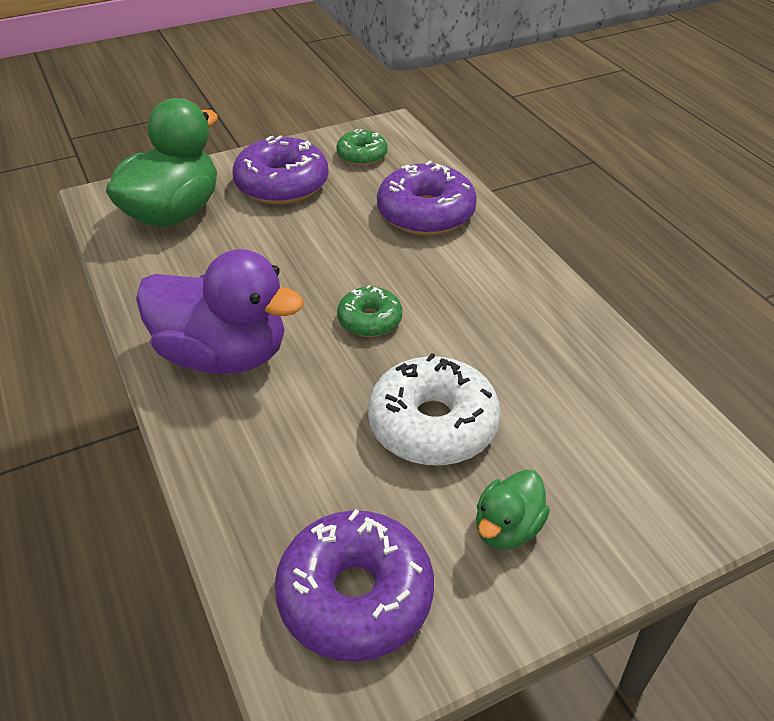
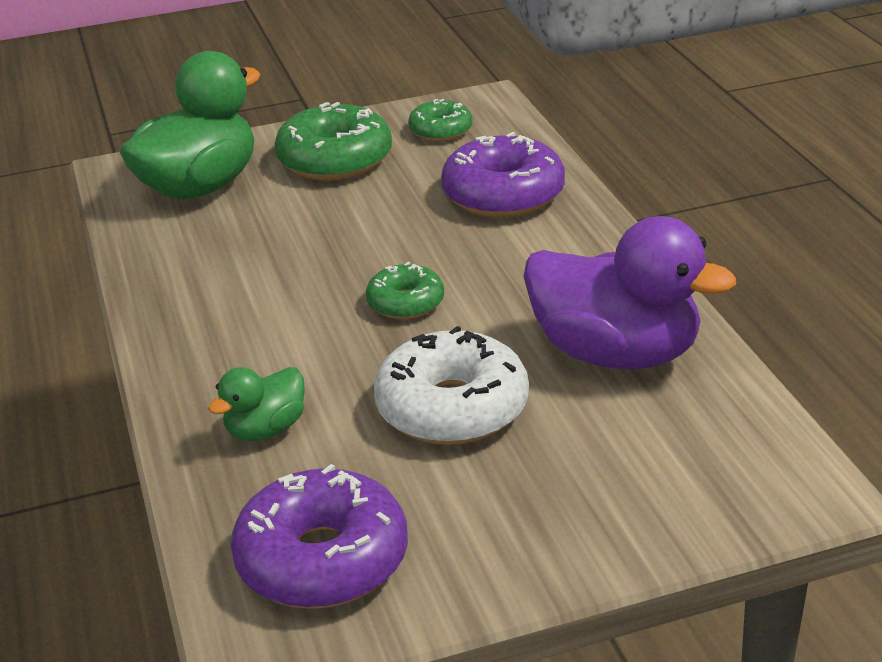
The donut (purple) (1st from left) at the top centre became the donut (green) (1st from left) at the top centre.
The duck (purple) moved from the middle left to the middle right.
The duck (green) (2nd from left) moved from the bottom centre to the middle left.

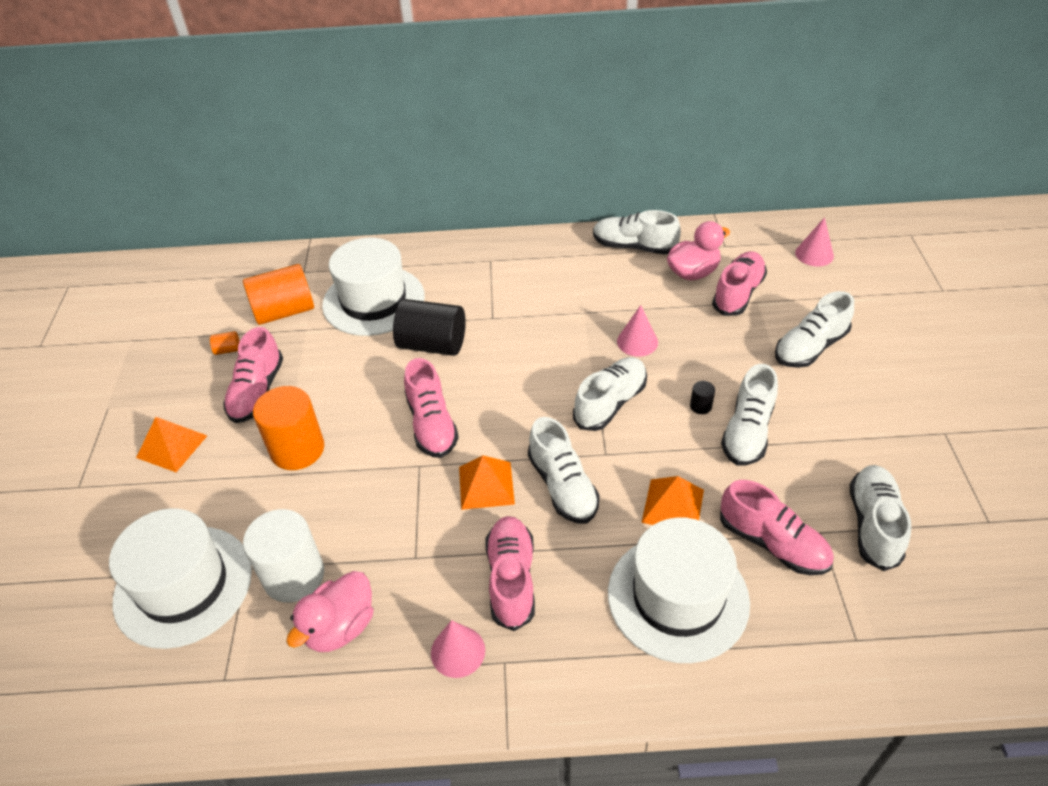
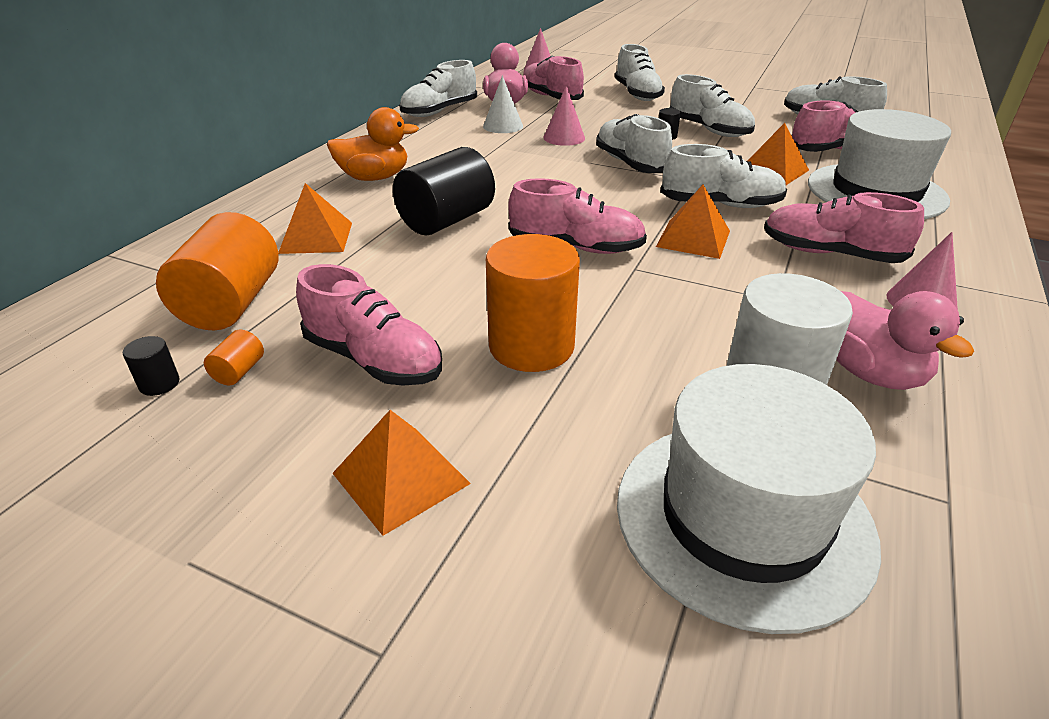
The hat (white) (2nd from left) at the centre was replaced by the pyramid (orange) (1st from left) at the top left.
The cone (white) at the top centre appeared.
The duck (orange) at the top centre appeared.
The cylinder (black) (1st from left) at the middle left appeared.

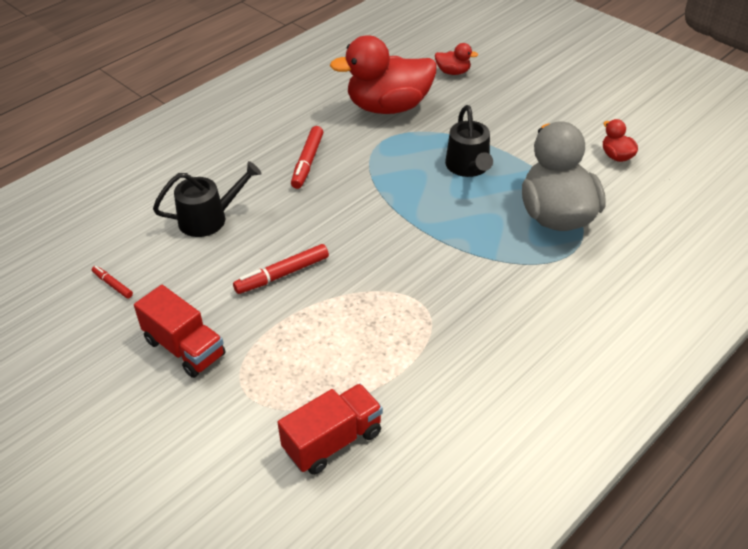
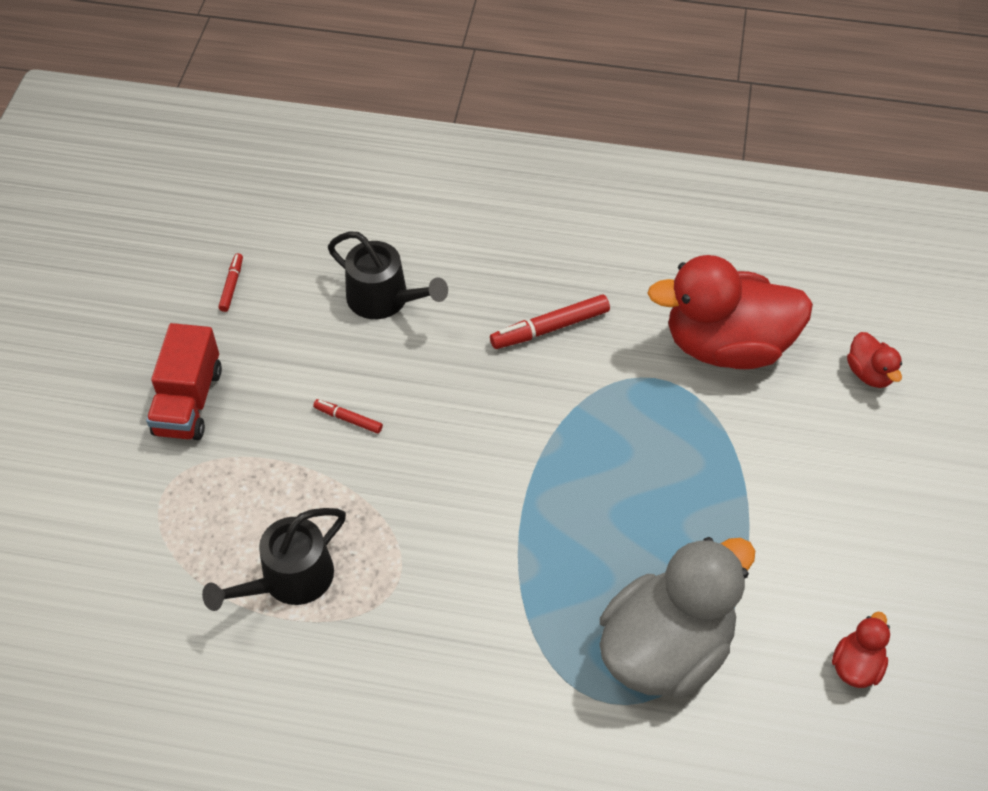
The duck (red) (1st from left) at the top centre turned 45 degrees counterclockwise.
The watering can (black) (2nd from left in the first image) moved from the top centre to the bottom left.
The marker (red) (2nd from left) at the centre changed to 0.56 times the size.
The truck (red) (2nd from left) at the bottom centre disappeared.

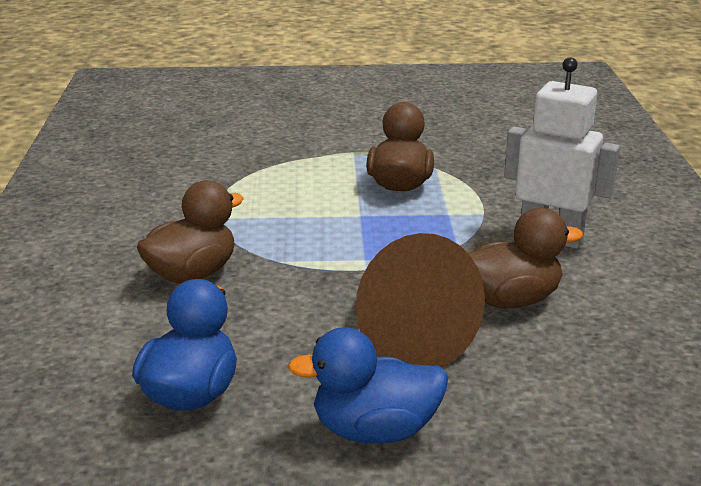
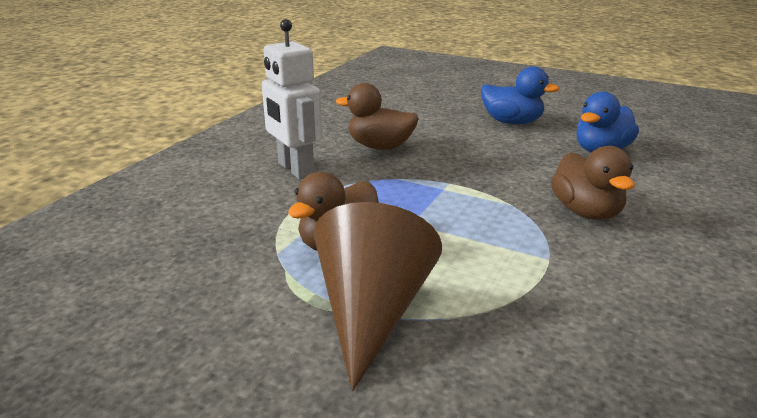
The duck (brown) (1st from left in the first image) at the middle left turned 90 degrees counterclockwise.
The cone (brown) moved from the centre to the bottom centre.

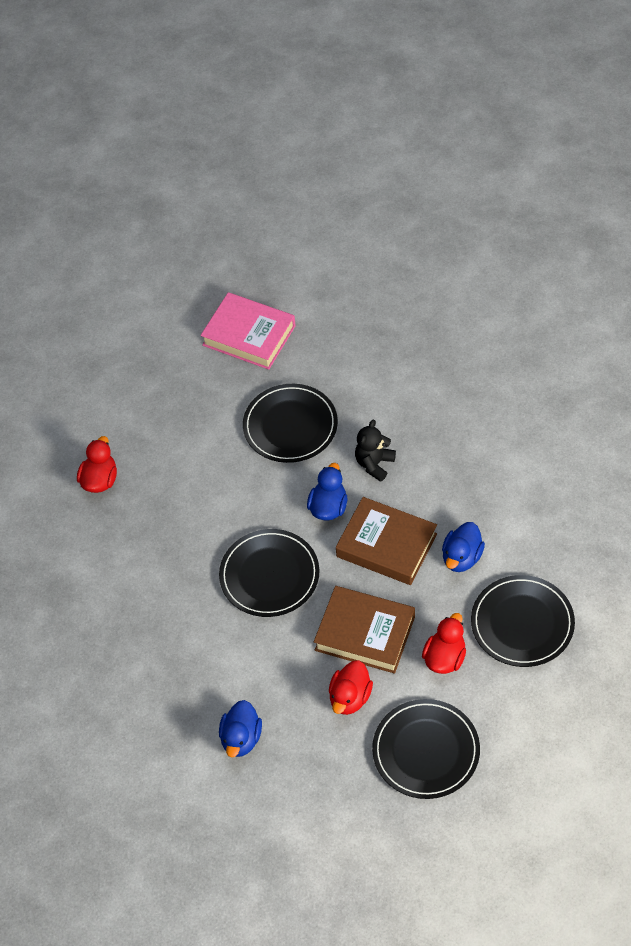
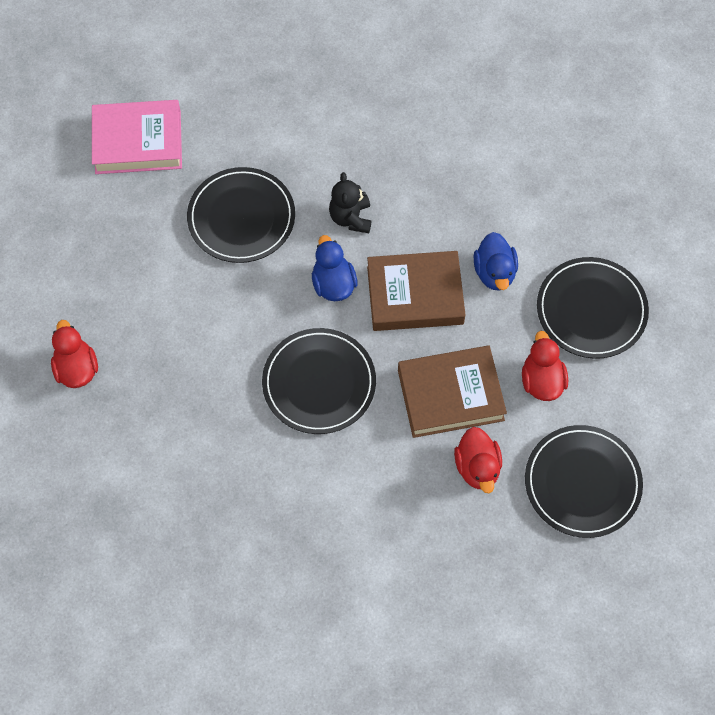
The duck (blue) (1st from left) at the bottom centre disappeared.

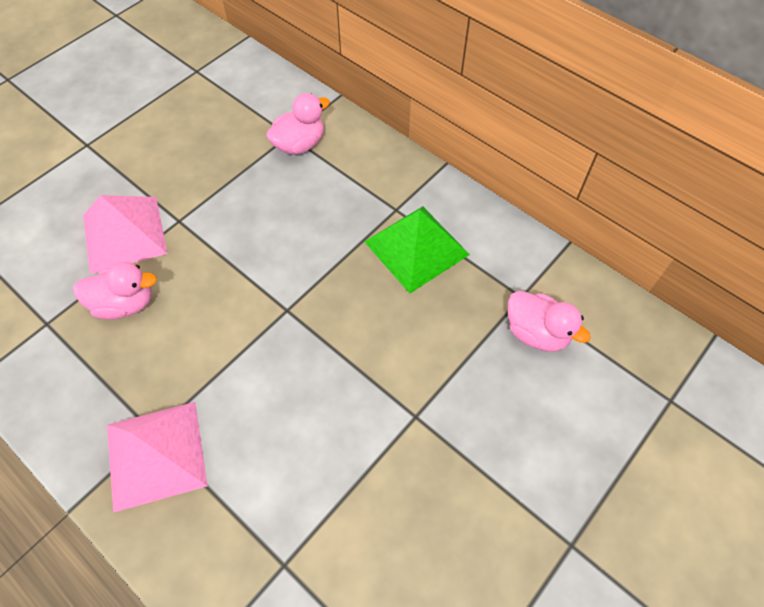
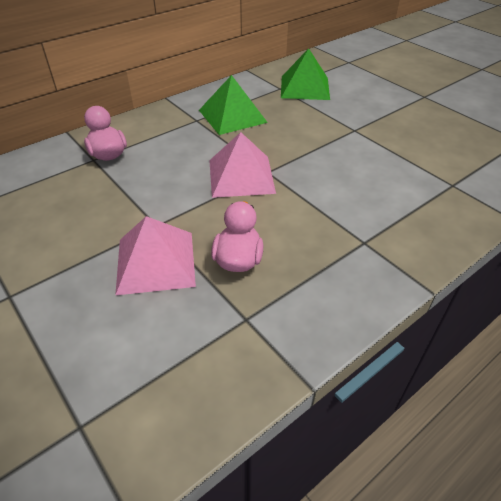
The duck (pink) (3rd from left) at the middle right was replaced by the pyramid (green) (2nd from left) at the top centre.
The pyramid (pink) (2nd from left) moved from the bottom left to the top centre.

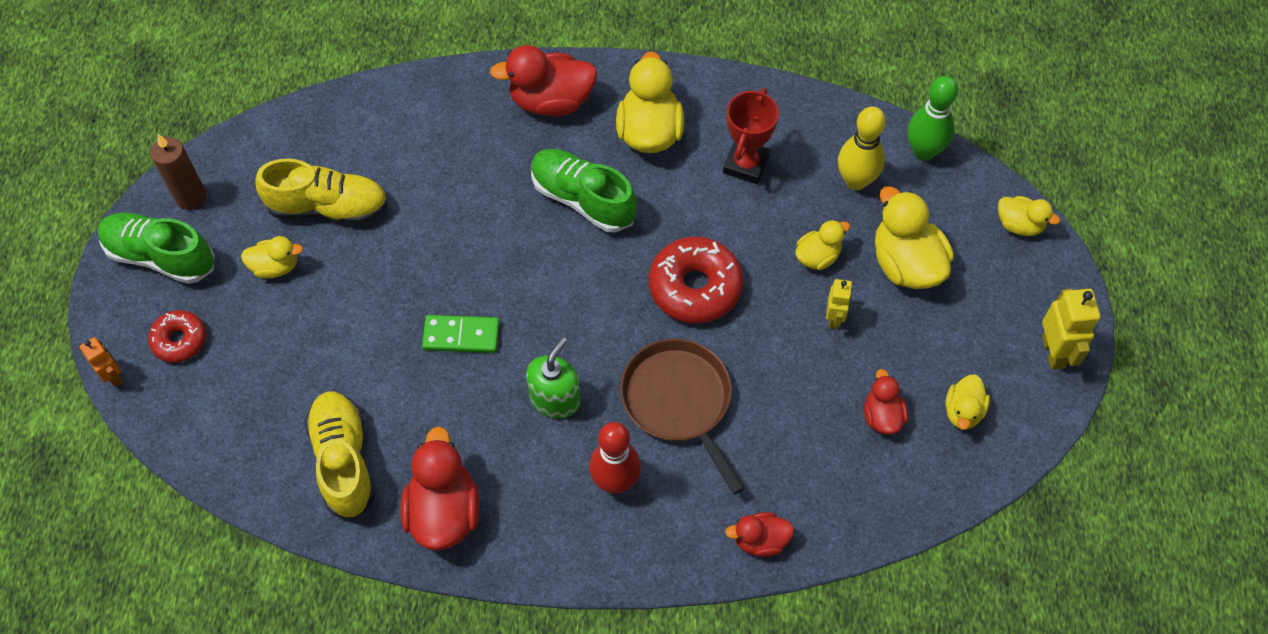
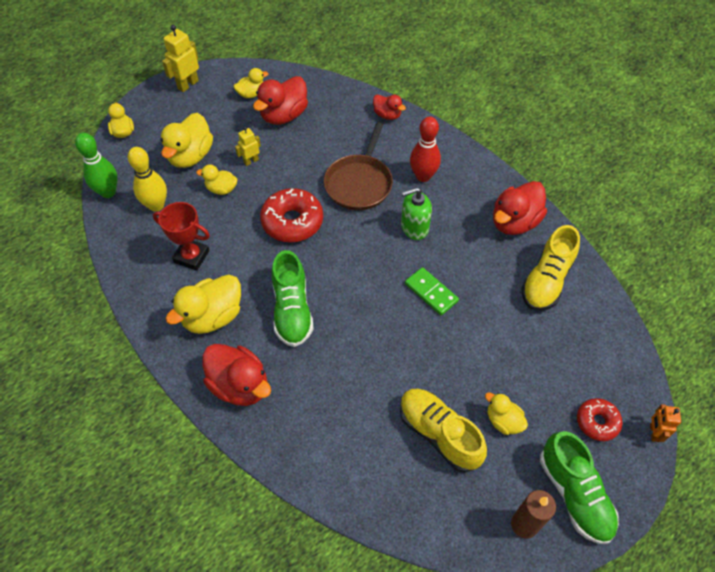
The trophy (red) at the top centre turned 45 degrees clockwise.
The duck (red) (4th from left in the first image) at the middle right changed to 1.77 times the size.

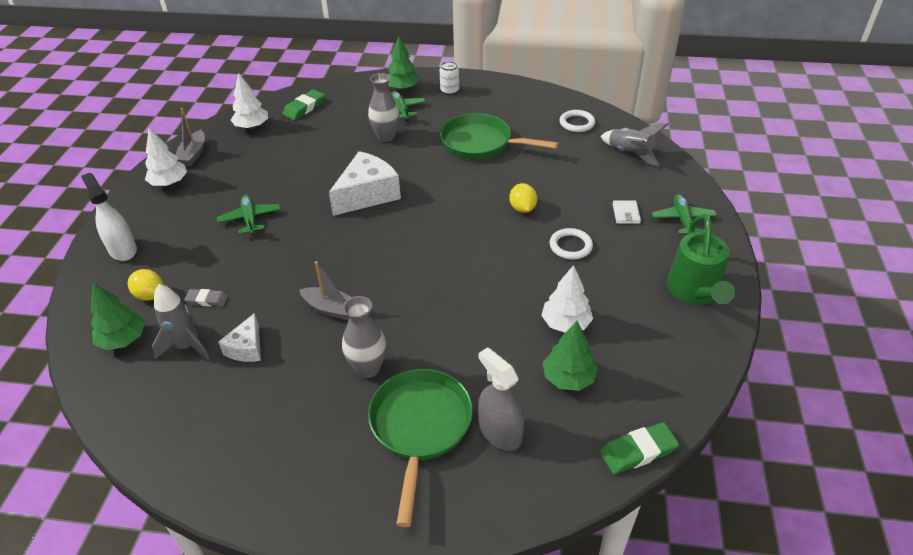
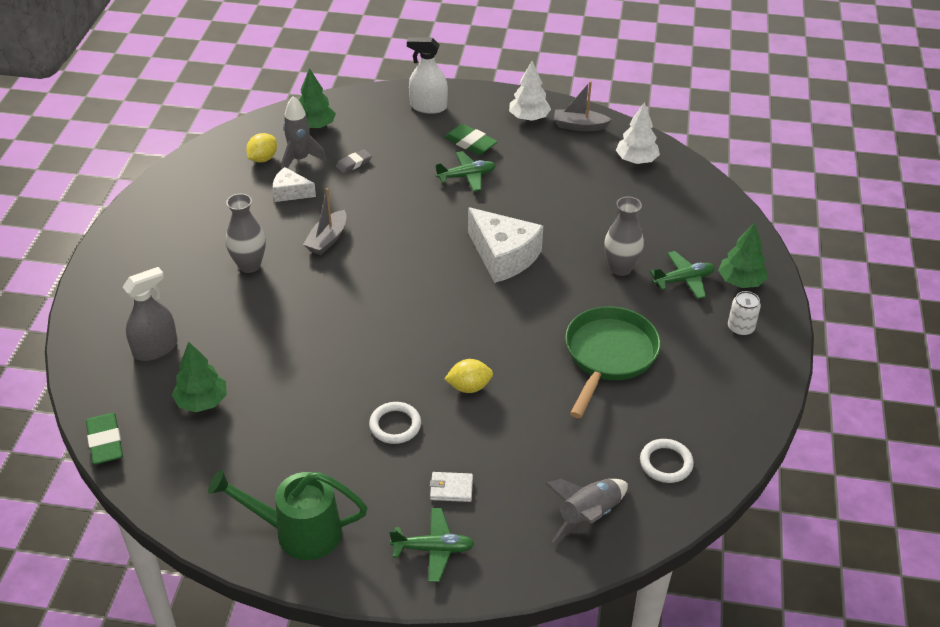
The eraser (green) (1st from left in the first image) moved from the top left to the top centre.
The spray bottle (white) at the middle left turned 135 degrees counterclockwise.
The tree (white) (3rd from left) at the centre disappeared.
The lemon (yellow) (1st from left) moved from the middle left to the top left.
The eraser (grey) at the middle left turned 45 degrees clockwise.
The pan (green) (1st from left) at the bottom centre disappeared.

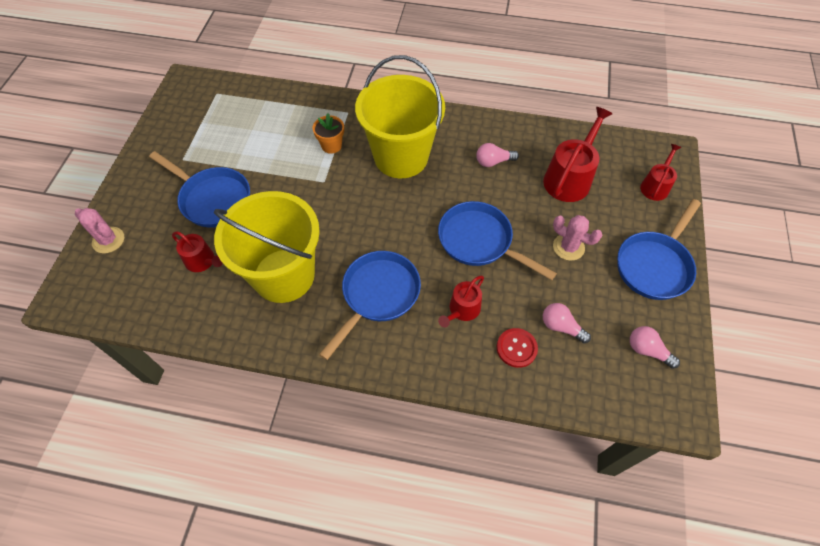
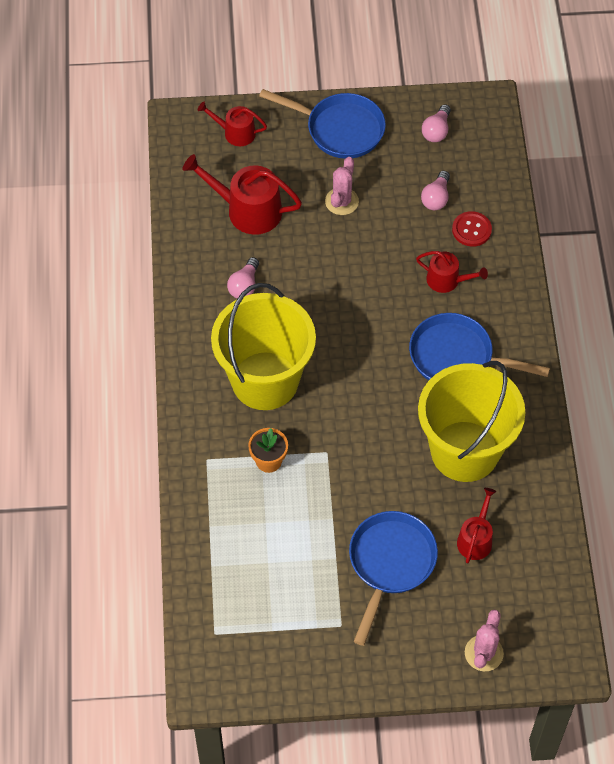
The light bulb (pink) (1st from left) at the top centre turned 45 degrees clockwise.
The pan (blue) (3rd from left) at the centre disappeared.

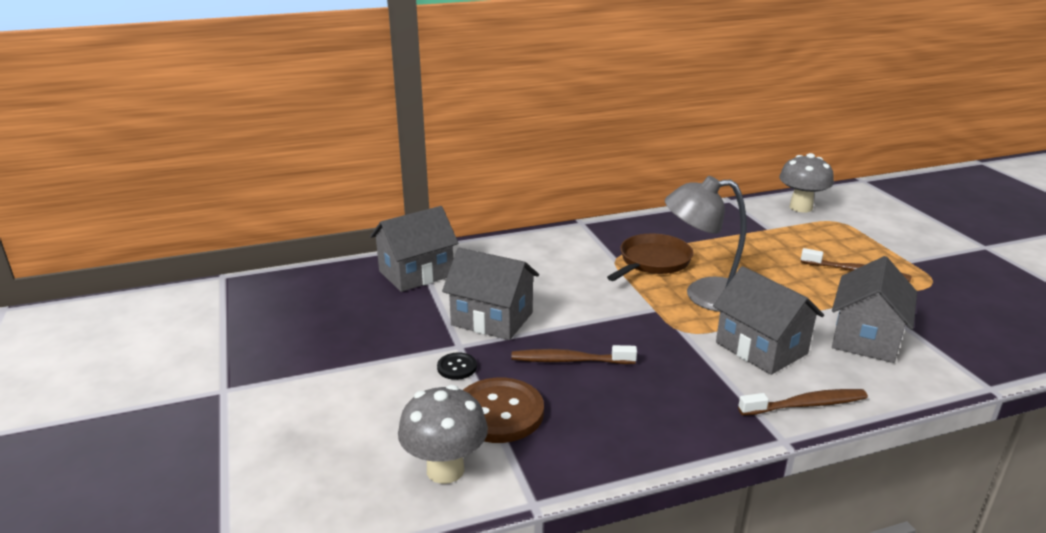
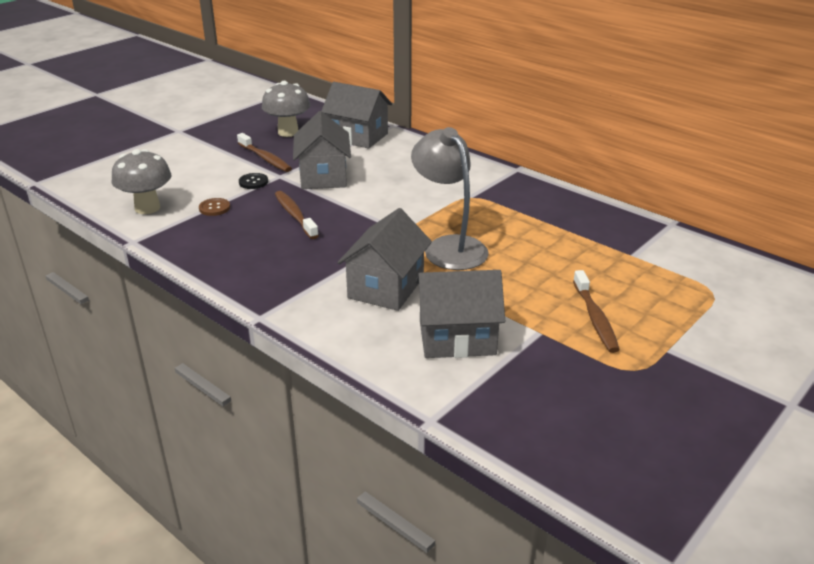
The mushroom (grey) (2nd from left) moved from the middle right to the top centre.
The pan (brown) at the centre disappeared.
The button (brown) at the bottom centre changed to 0.48 times the size.
The toothbrush (brown) (2nd from left in the first image) moved from the bottom right to the top left.

